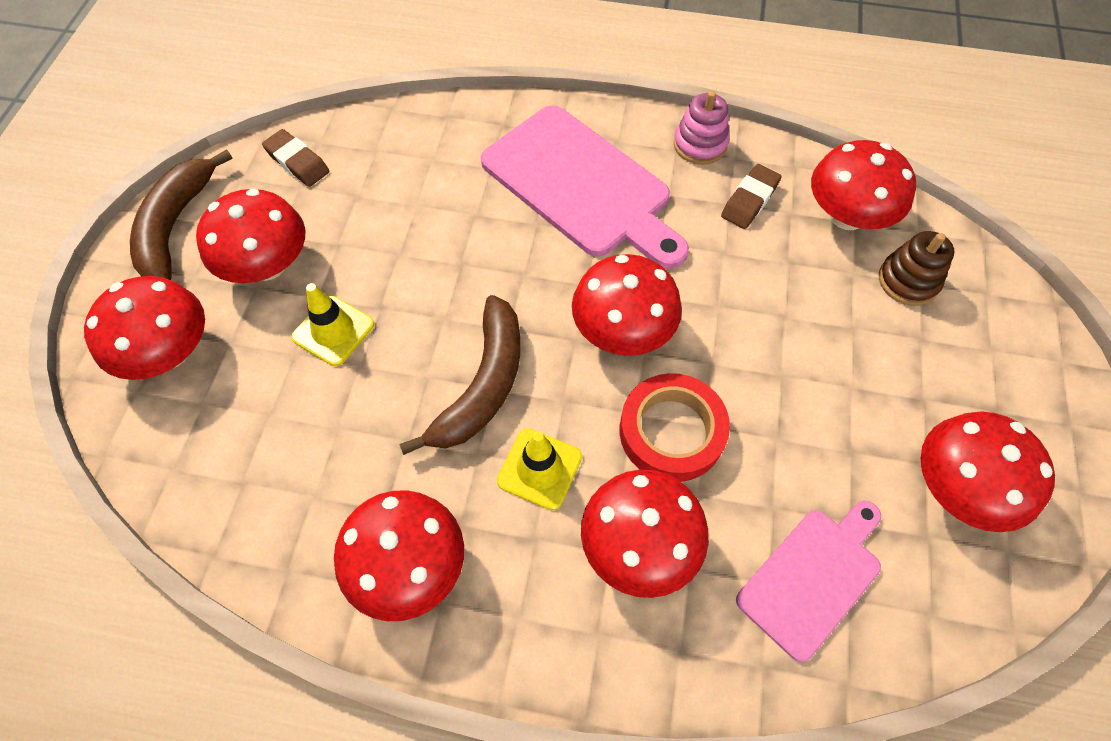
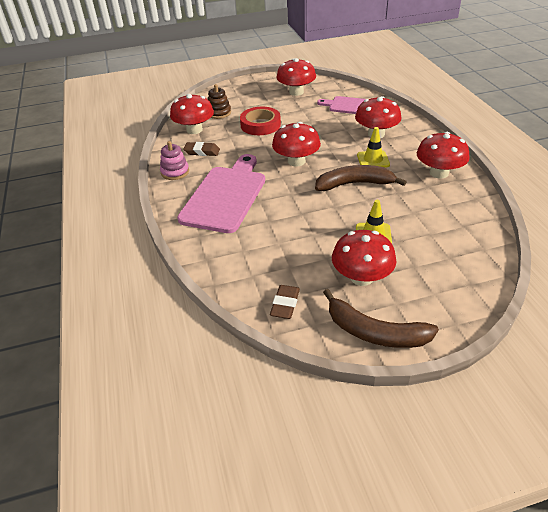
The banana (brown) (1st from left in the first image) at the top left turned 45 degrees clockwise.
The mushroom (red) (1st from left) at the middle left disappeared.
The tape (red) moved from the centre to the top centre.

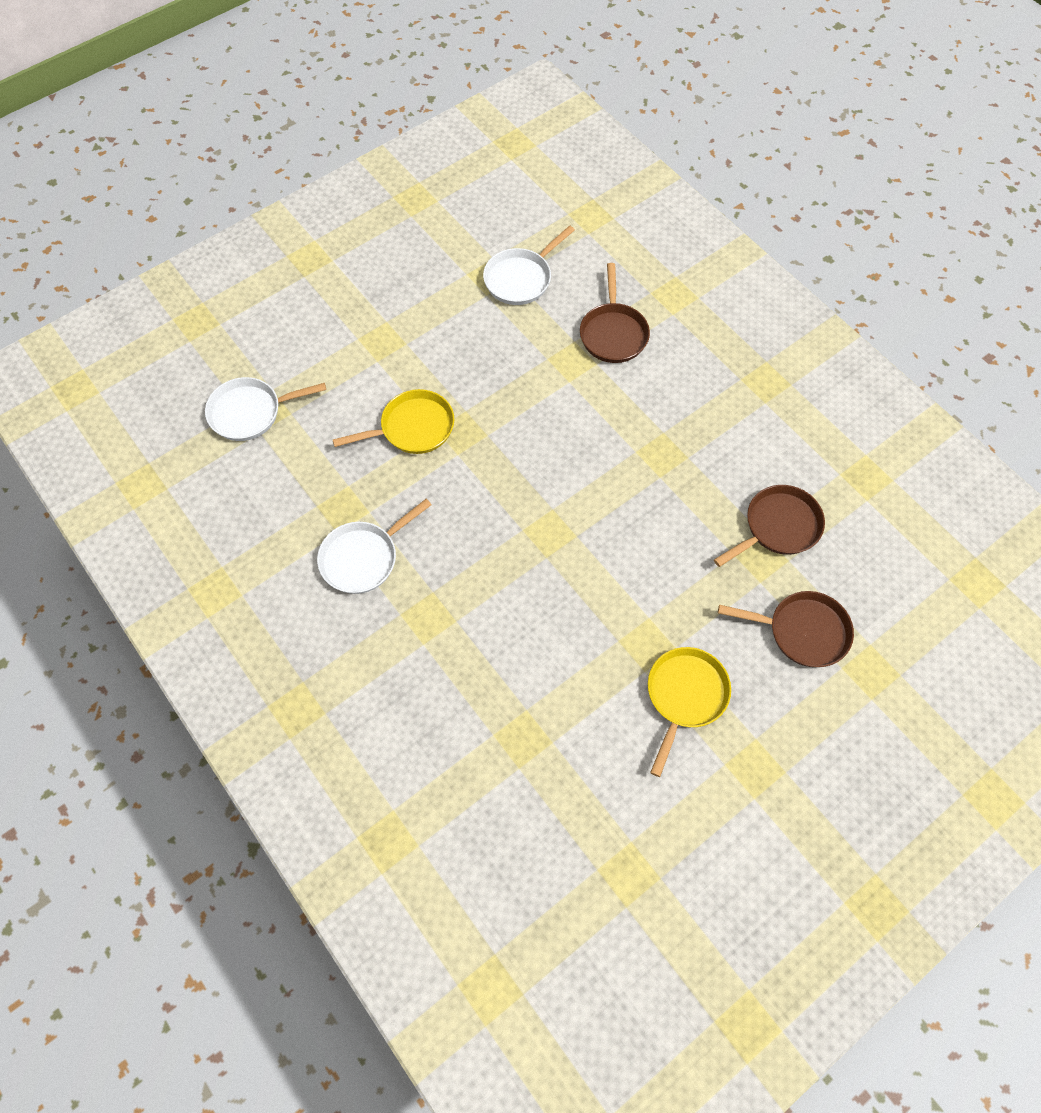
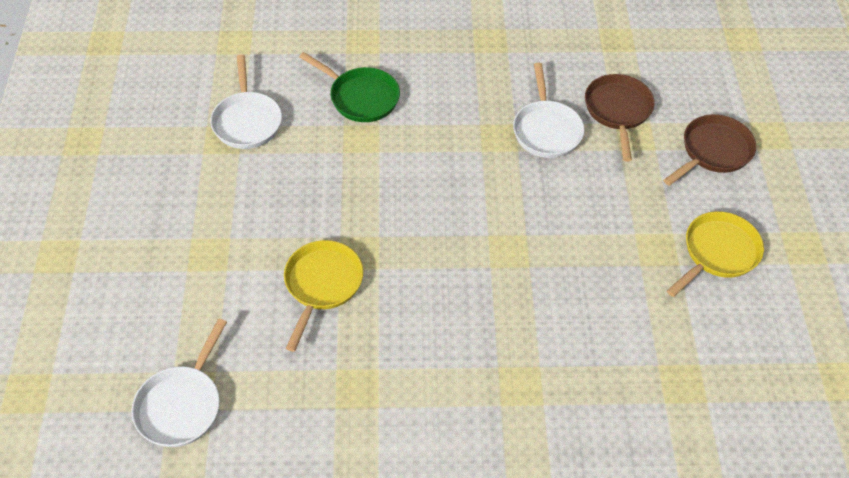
The pan (brown) (1st from left) at the top centre became the pan (green) at the top centre.
The pan (white) (2nd from left in the first image) moved from the centre to the top centre.
The pan (yellow) (2nd from left) at the centre turned 75 degrees clockwise.

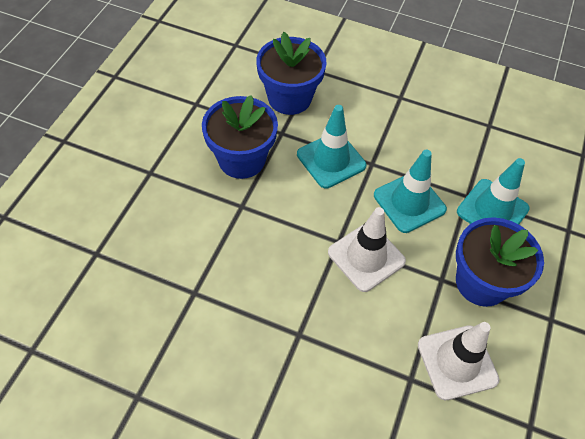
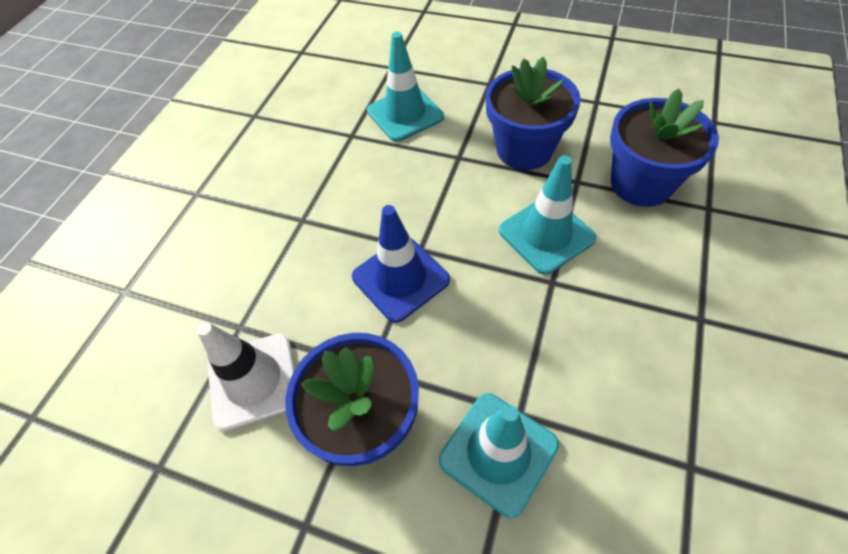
The traffic cone (turquoise) (2nd from left in the first image) moved from the middle right to the top centre.
The traffic cone (white) (1st from left) at the centre became the traffic cone (blue) at the centre.

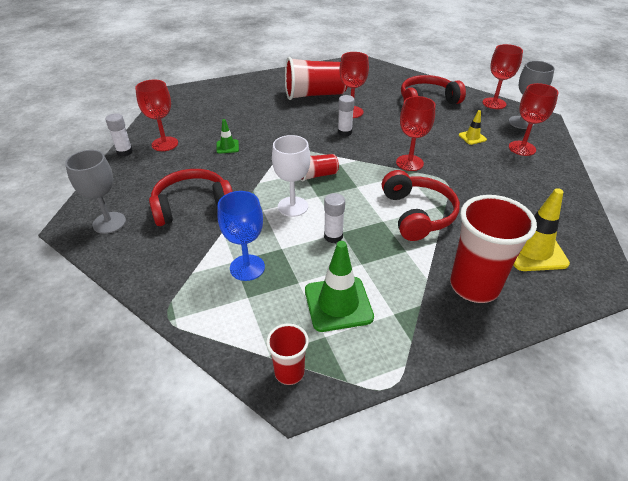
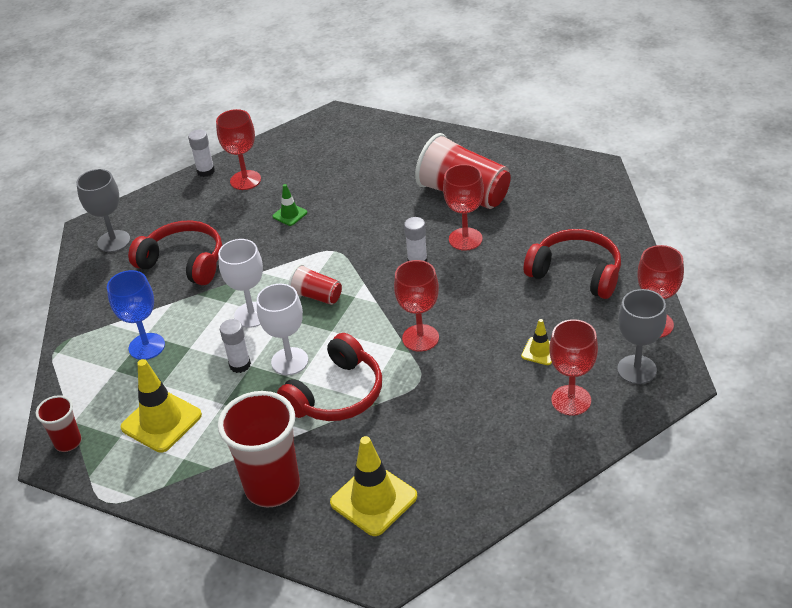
The traffic cone (green) (2nd from left) at the centre became the traffic cone (yellow) (1st from left) at the bottom left.
The goblet (white) (2nd from left) at the centre appeared.

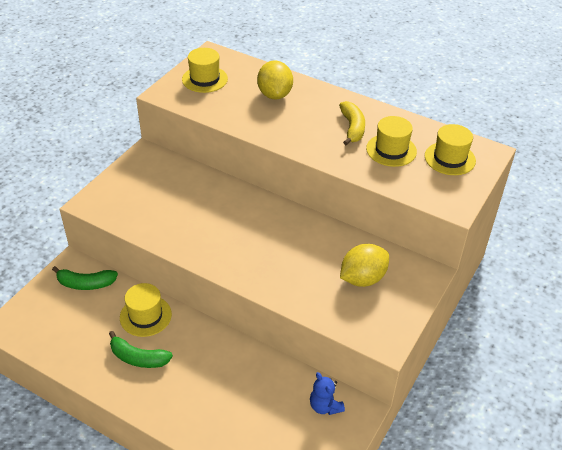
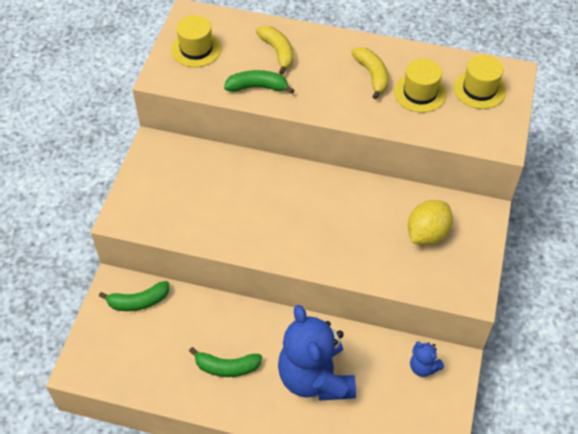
The lemon (yellow) (1st from left) at the top centre was replaced by the banana (yellow) (1st from left) at the top centre.
The hat (yellow) (1st from left) at the bottom left disappeared.
The banana (green) (3rd from left) at the top centre appeared.
The teddy bear (blue) (1st from left) at the bottom centre appeared.

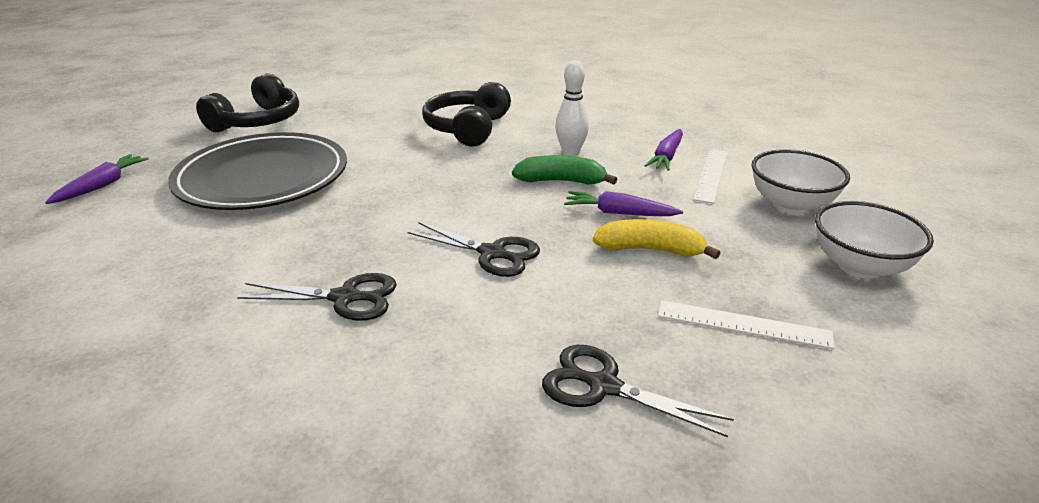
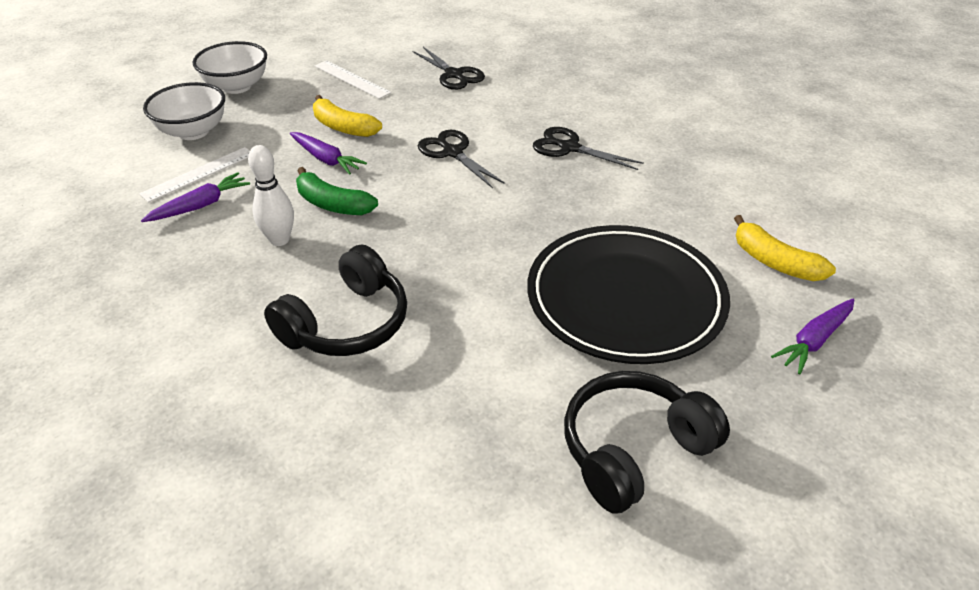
The banana (yellow) (2nd from left) at the middle right appeared.

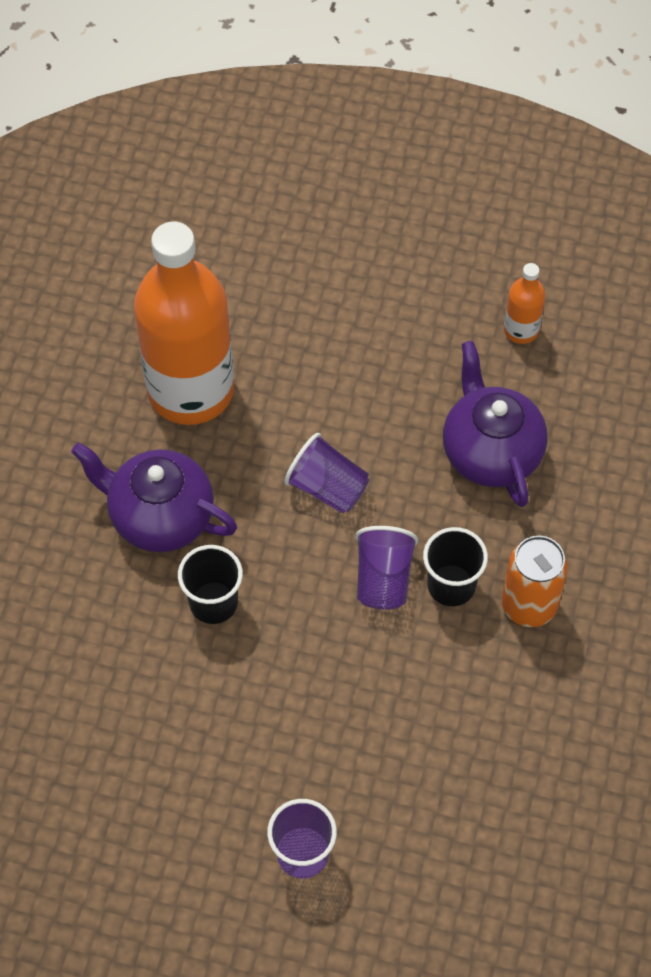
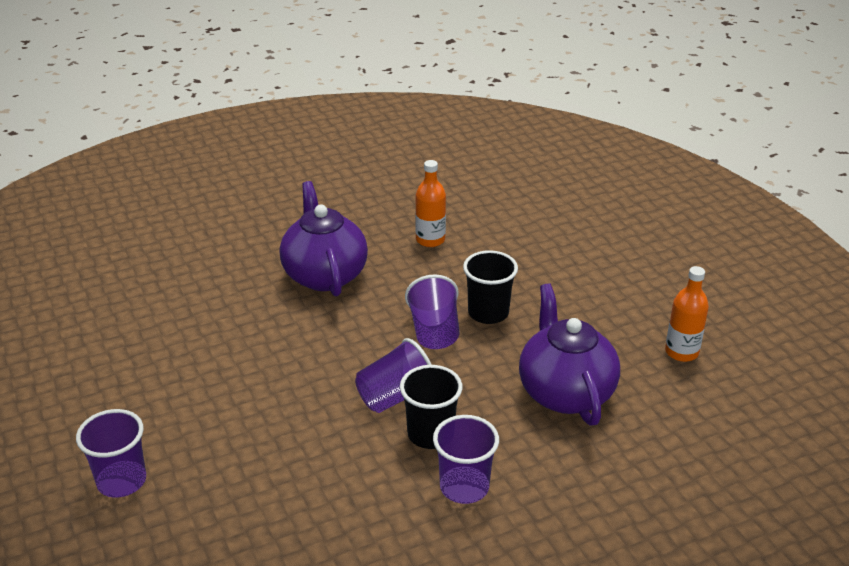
The bottle (orange) (1st from left) at the top left changed to 0.42 times the size.
The teapot (purple) (2nd from left) at the middle right turned 45 degrees counterclockwise.
The can (orange) at the middle right was replaced by the cup (purple) (4th from left) at the bottom centre.
The cup (black) (1st from left in the first image) moved from the middle left to the centre.

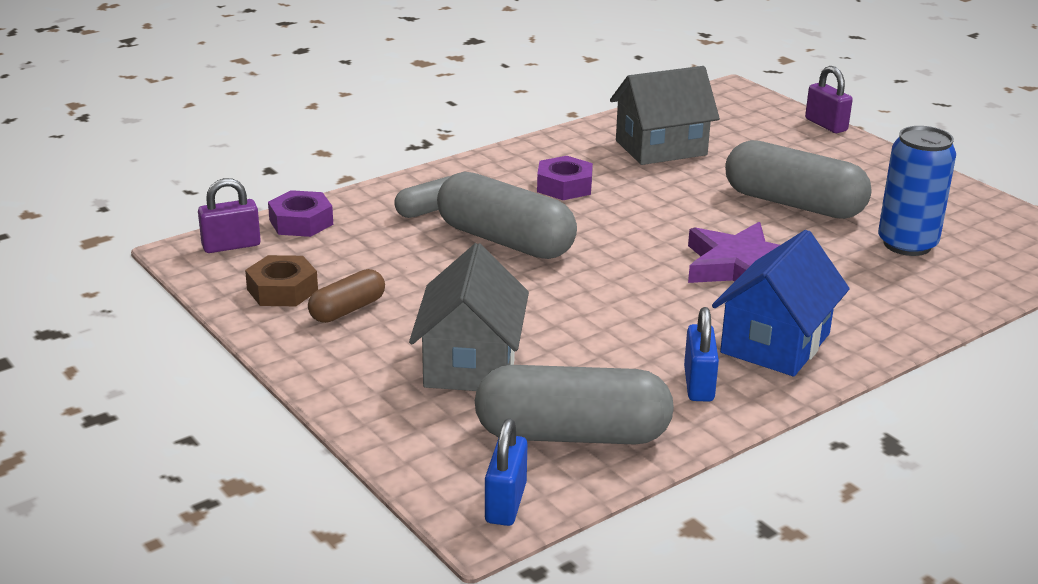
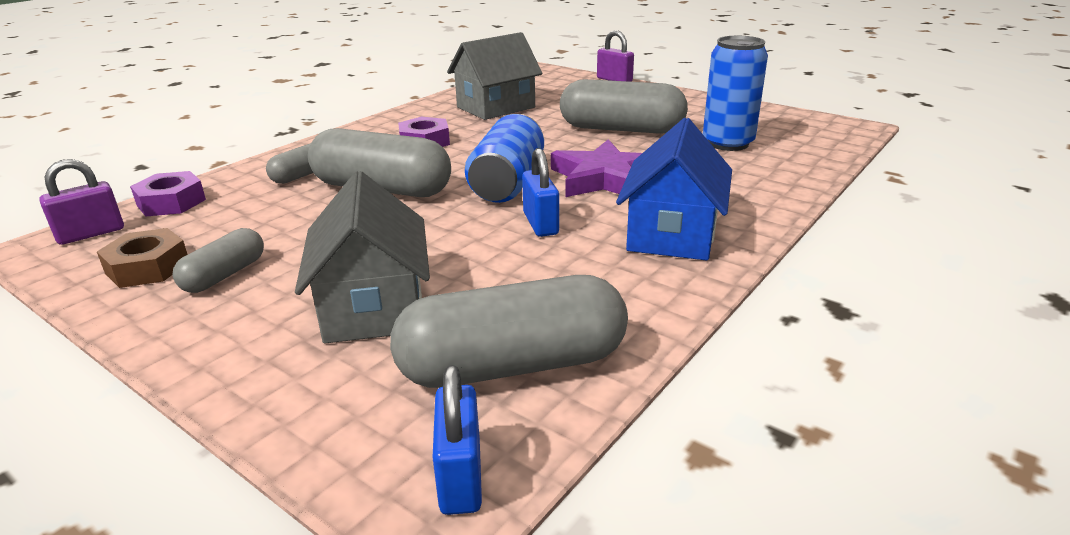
The capsule (brown) at the centre became the capsule (grey) (1st from left) at the middle left.
The padlock (blue) (2nd from left) moved from the middle right to the centre.
The can (blue) (1st from left) at the top centre appeared.

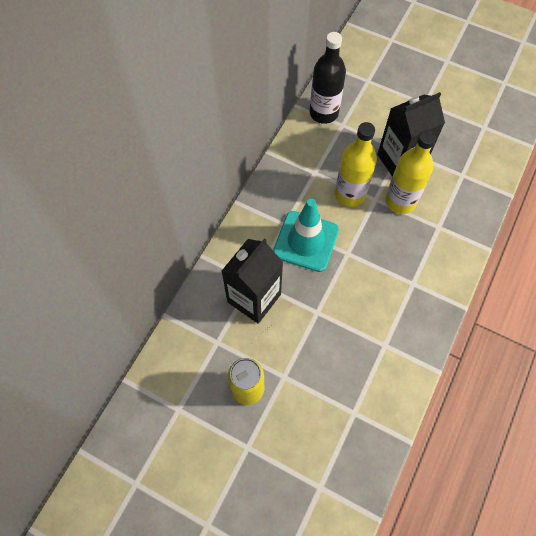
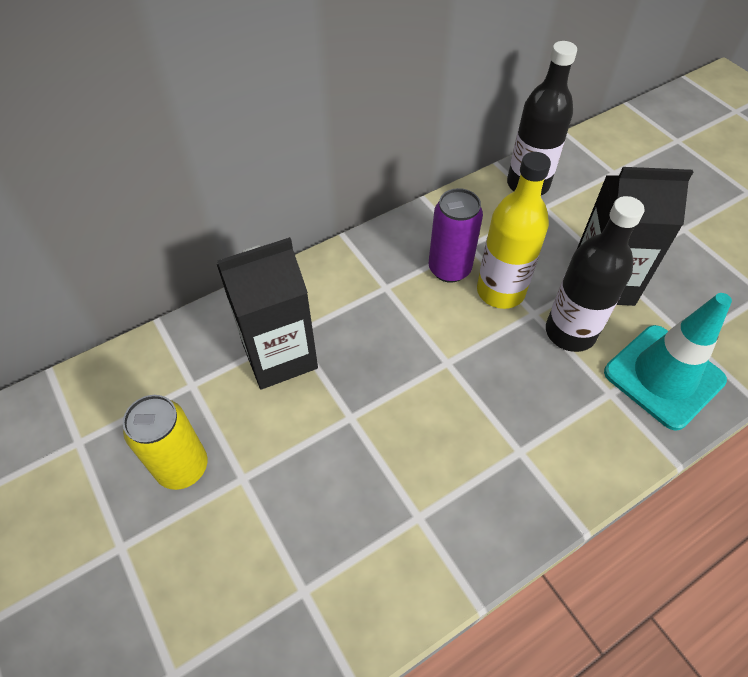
The bottle (yellow) (2nd from left) at the top right became the bottle (black) (2nd from left) at the middle right.
The traffic cone (turquoise) moved from the centre to the middle right.
The can (purple) at the centre appeared.

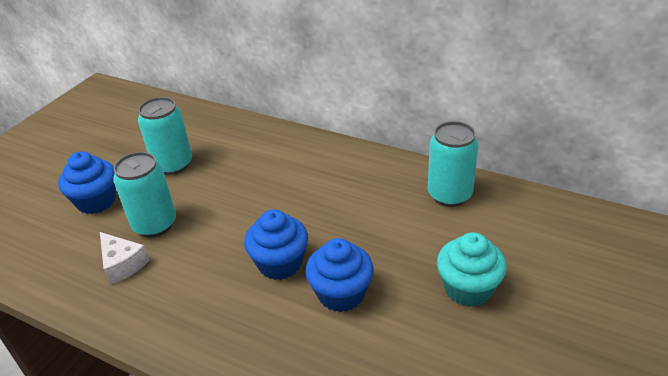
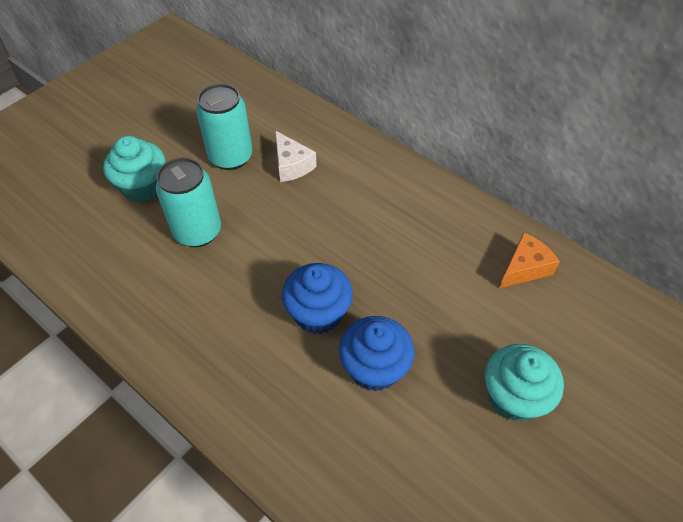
The can (turquoise) (3rd from left) at the middle right was replaced by the cheese (orange) at the middle right.
The cupcake (blue) (1st from left) at the middle left became the cupcake (turquoise) (1st from left) at the top left.
The cheese (white) moved from the bottom left to the top centre.

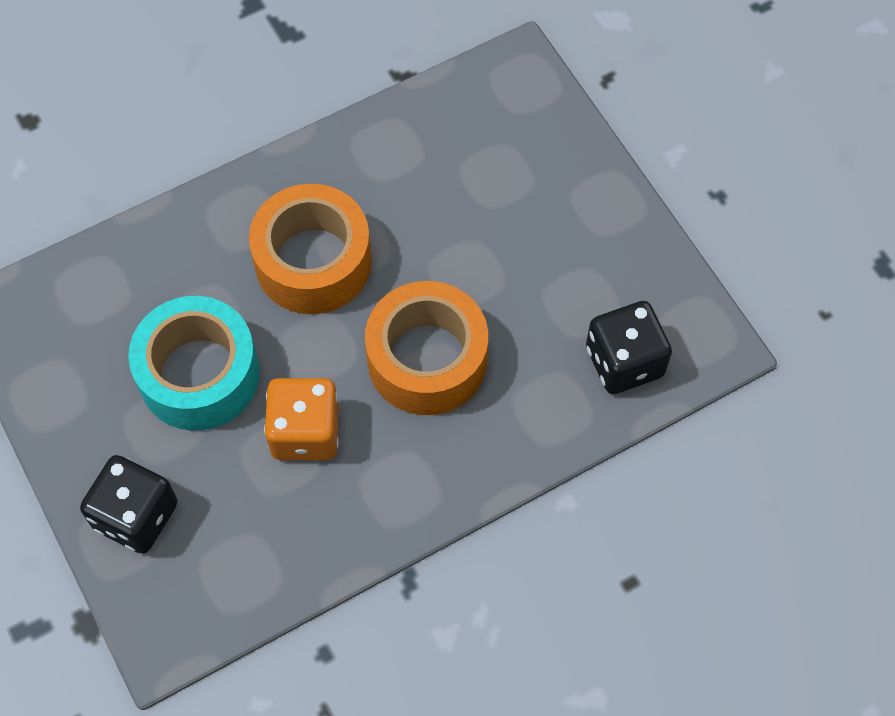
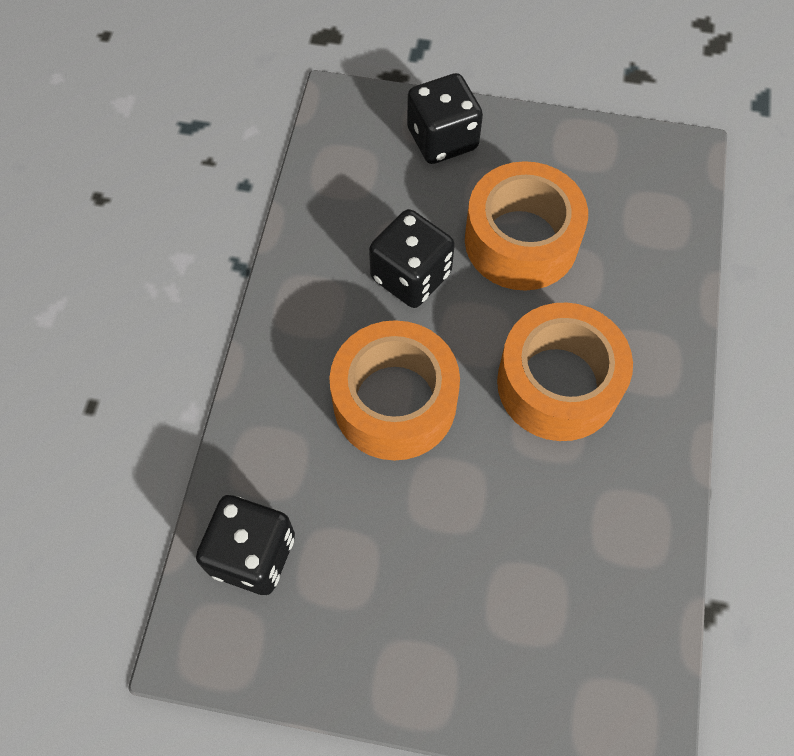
The tape (turquoise) at the middle left became the tape (orange) (2nd from left) at the top centre.
The dice (orange) at the centre became the dice (black) (2nd from left) at the centre.

